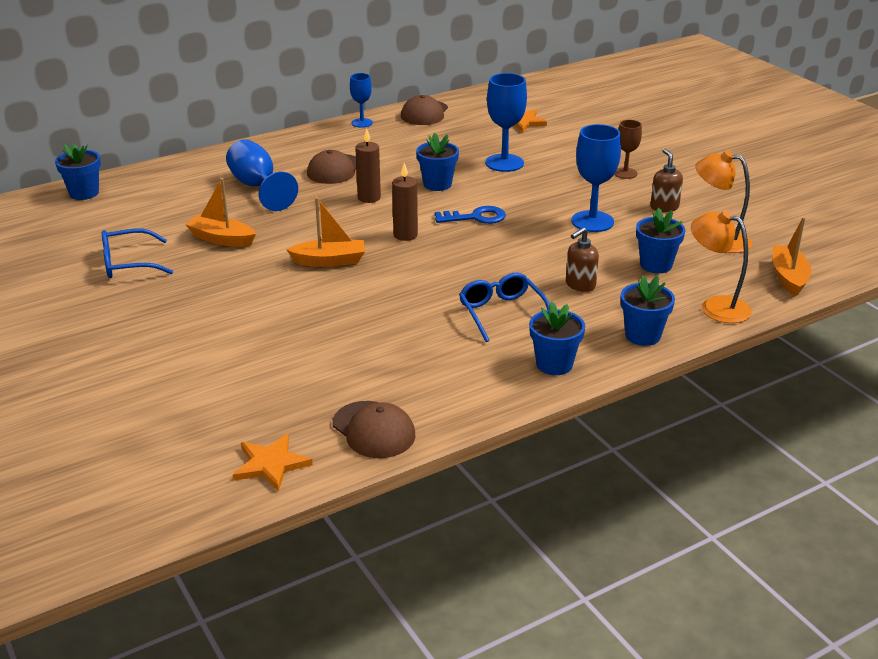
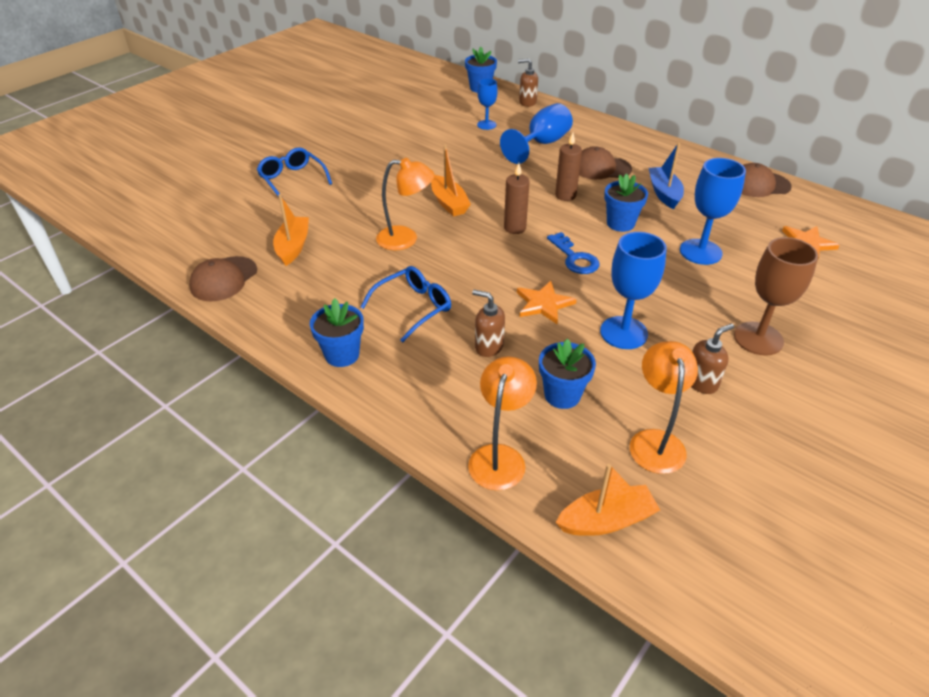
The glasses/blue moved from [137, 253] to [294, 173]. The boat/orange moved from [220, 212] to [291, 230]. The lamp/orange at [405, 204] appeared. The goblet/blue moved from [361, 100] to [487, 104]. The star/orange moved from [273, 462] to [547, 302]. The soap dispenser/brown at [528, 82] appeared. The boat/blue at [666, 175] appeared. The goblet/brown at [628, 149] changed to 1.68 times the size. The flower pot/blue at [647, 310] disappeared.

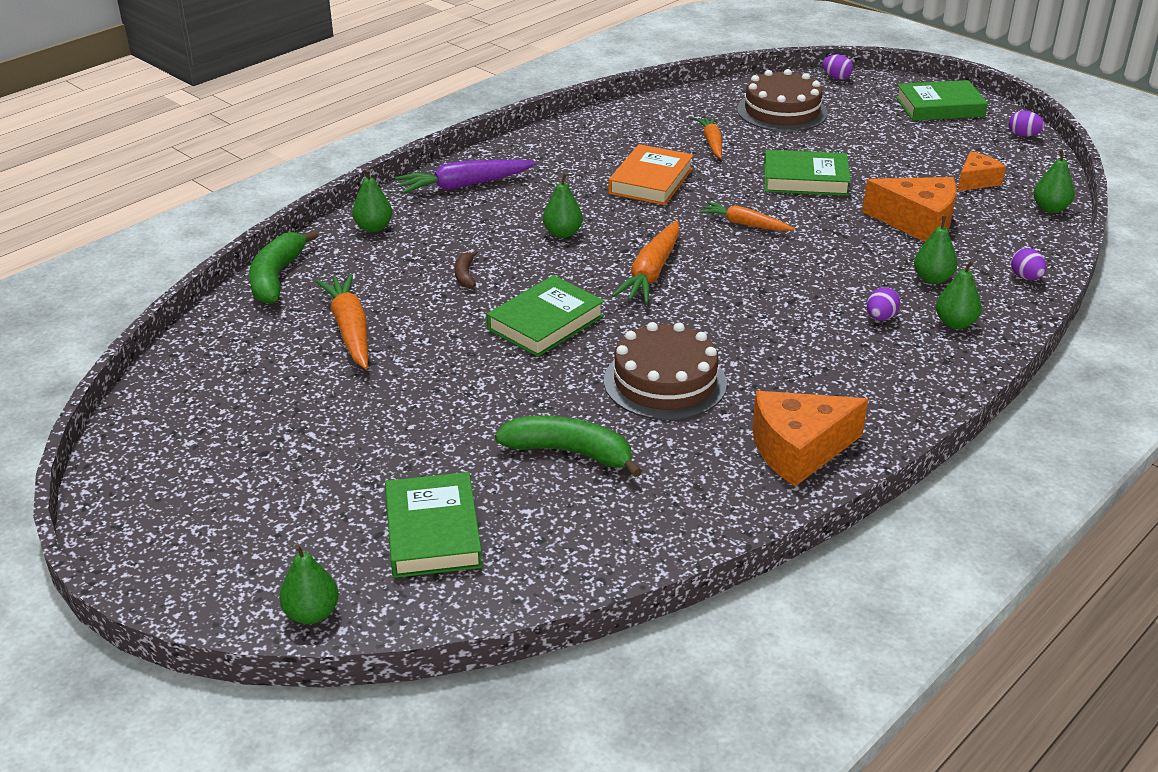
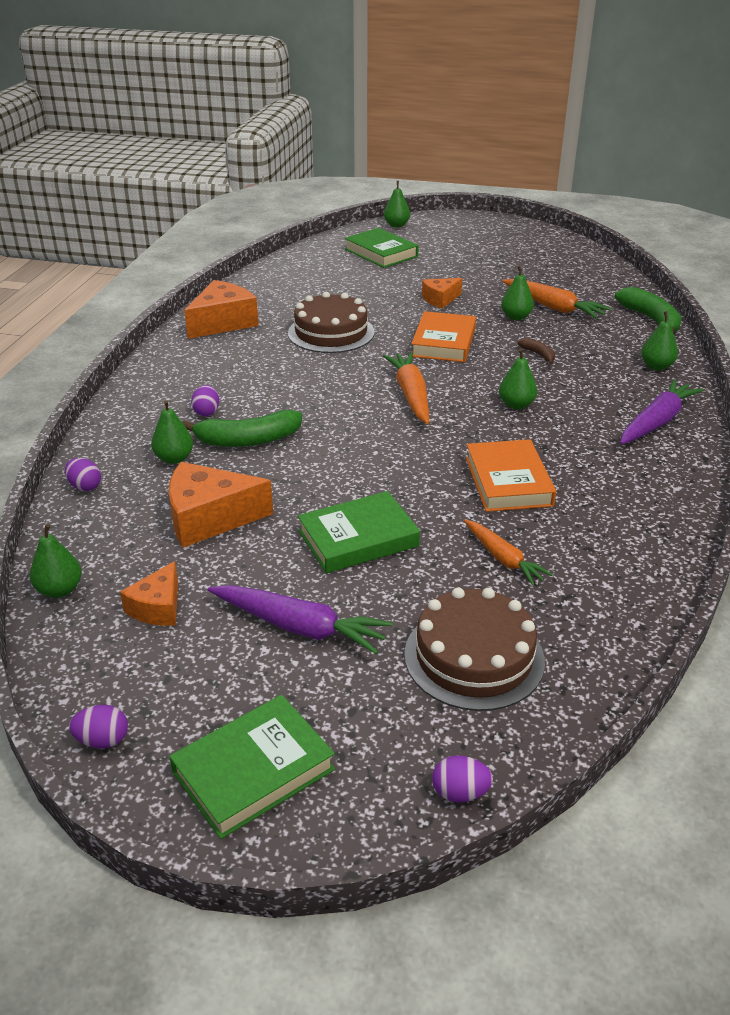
The banana/green moved from [568, 446] to [242, 428]. The carrot/purple at [300, 619] appeared. The book/green at [545, 316] became the book/orange at [443, 336]. The cheese/orange at [442, 293] appeared. The pear/green moved from [959, 295] to [517, 293]. The carrot/orange at [747, 216] disappeared.

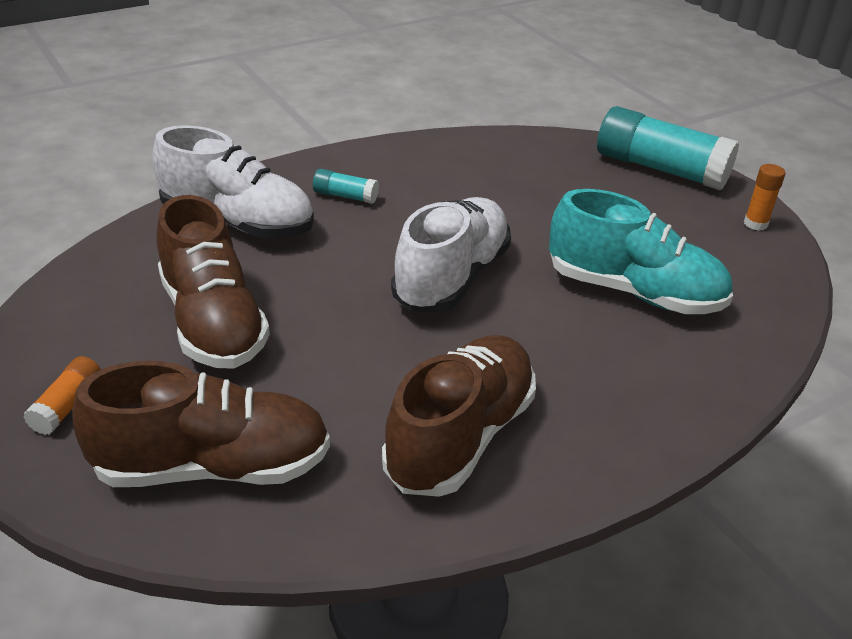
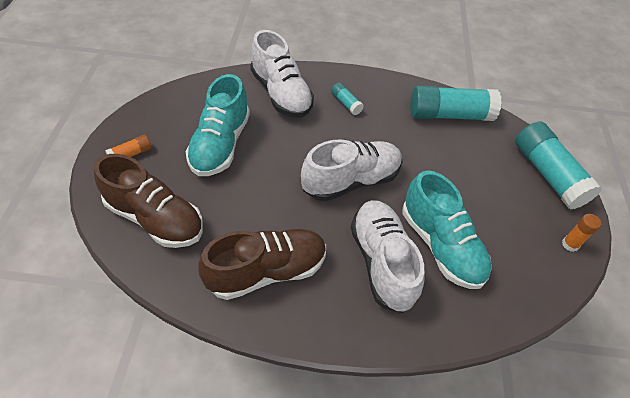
The shoe/brown at [213, 282] became the shoe/turquoise at [218, 125]. The shoe/white at [387, 256] appeared. The glue stick/turquoise at [456, 103] appeared.

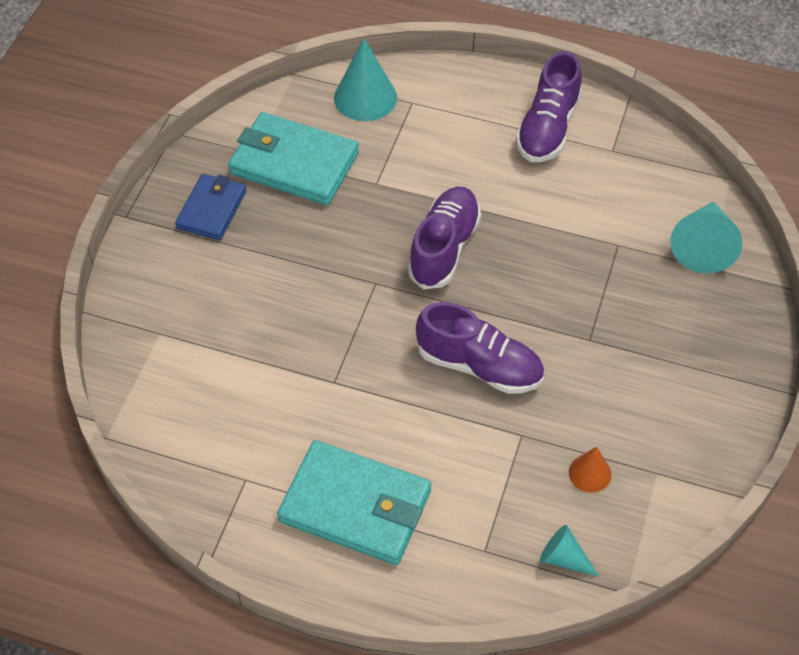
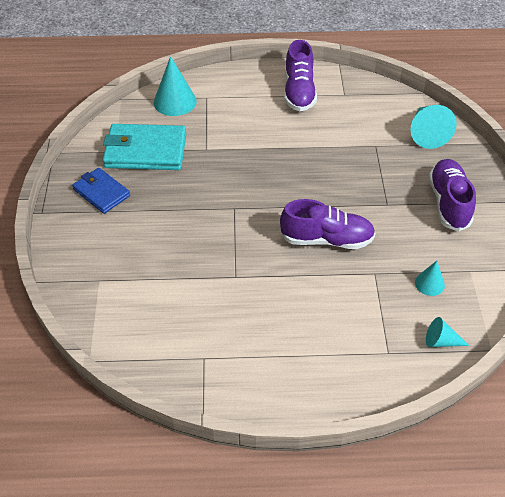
The wallet/blue at [210, 207] turned 45 degrees counterclockwise. The cone/orange at [590, 470] became the cone/turquoise at [430, 278]. The shoe/purple moved from [444, 238] to [452, 195]. The wallet/turquoise at [354, 502] disappeared.

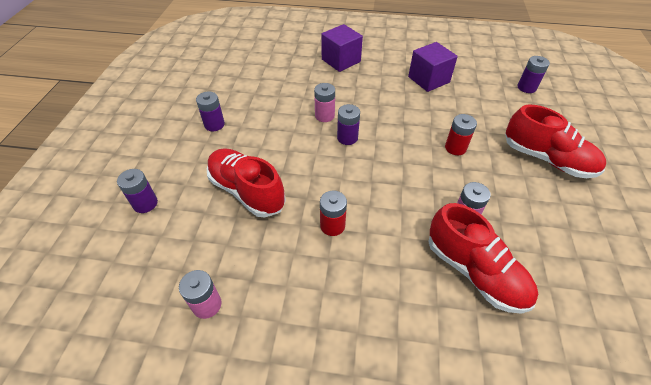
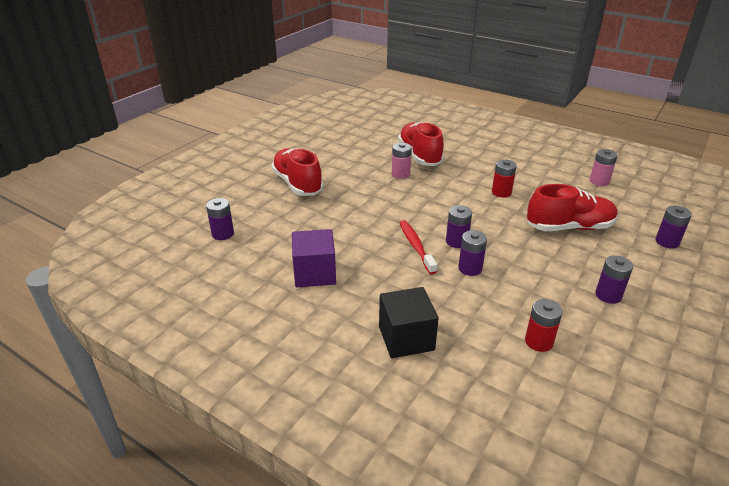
The cube/purple at [342, 48] became the cube/black at [409, 322]. The toothbrush/red at [418, 247] appeared. The battery/pink at [324, 102] became the battery/purple at [472, 253]. The battery/red moved from [461, 134] to [544, 325]. The shoe/red at [246, 182] turned 75 degrees counterclockwise.

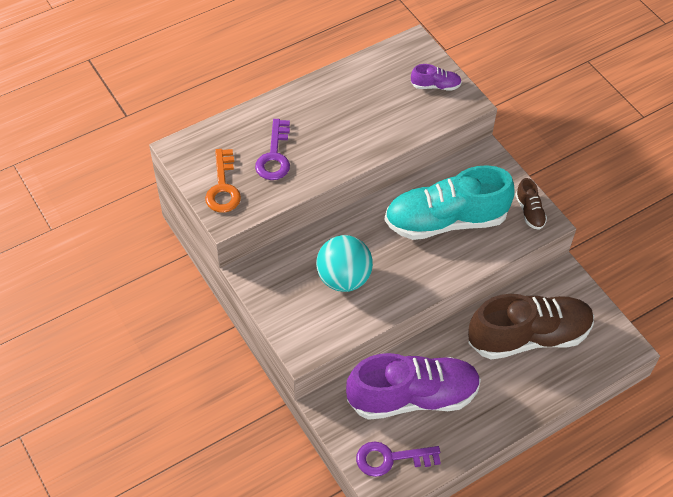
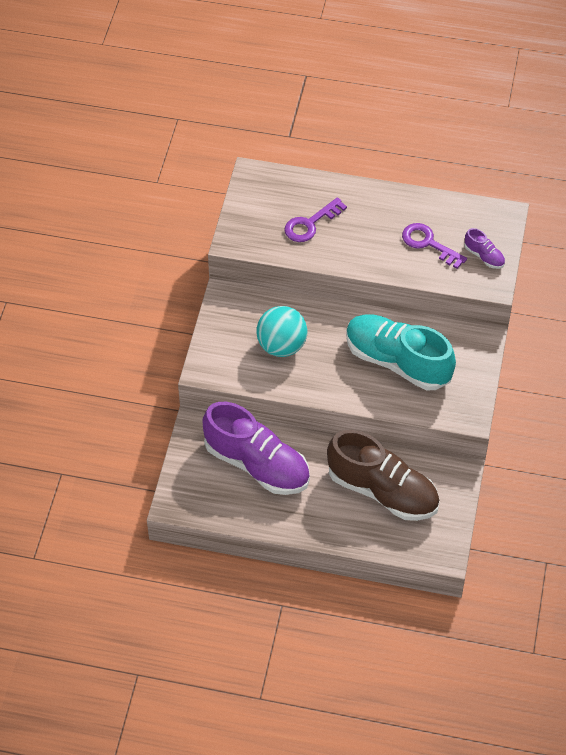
The key/purple moved from [398, 459] to [434, 246]. The key/orange at [223, 181] disappeared. The shoe/brown at [531, 204] disappeared.

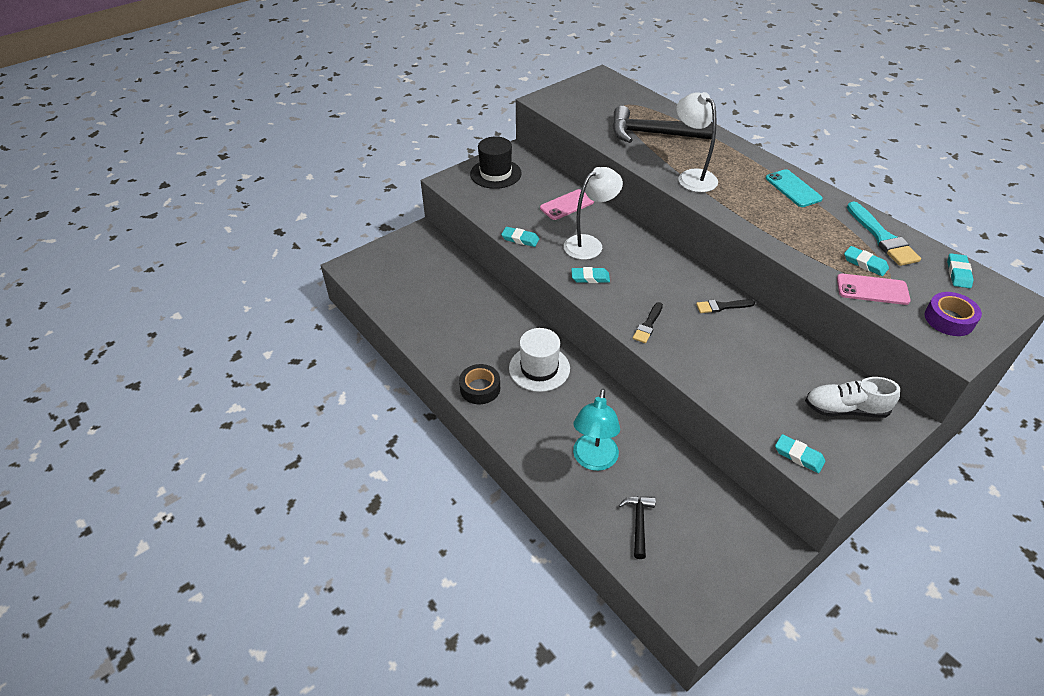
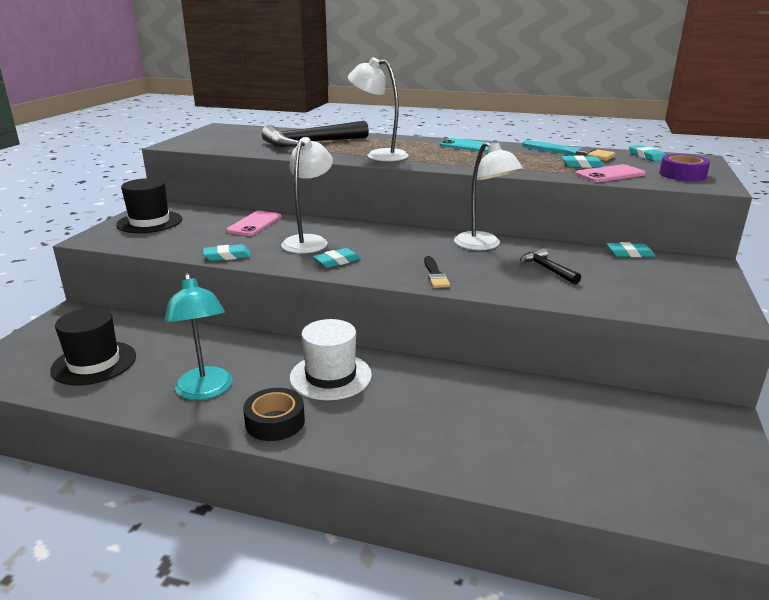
The hat/black at [93, 346] appeared. The lamp/turquoise moved from [596, 430] to [198, 336]. The brush/black at [725, 306] was replaced by the lamp/white at [488, 196]. The hammer/black moved from [637, 527] to [550, 266]. The eraser/turquoise moved from [800, 453] to [630, 249]. The shoe/white at [852, 397] disappeared.

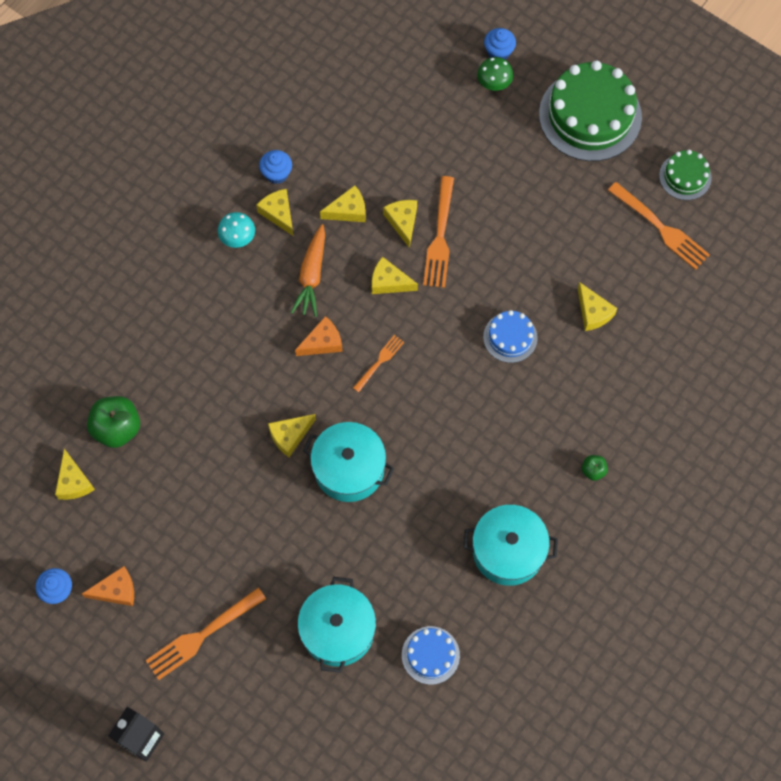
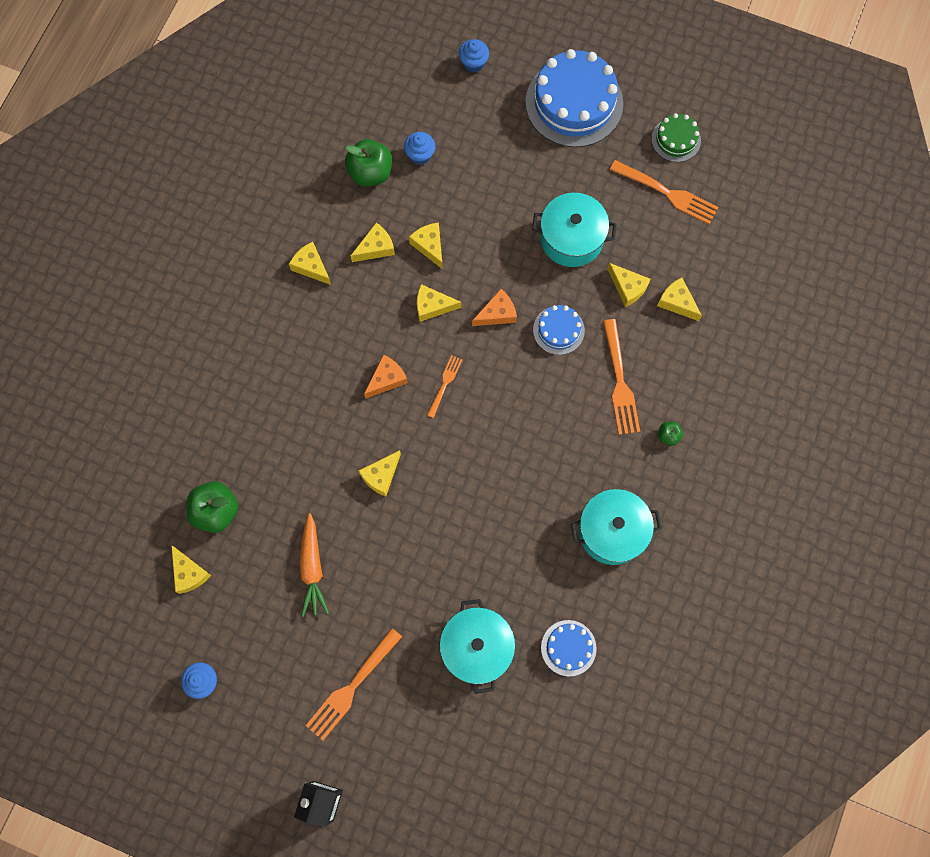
The carrot/orange moved from [308, 270] to [314, 565]. The apple/green at [368, 163] appeared. The cupcake/blue moved from [275, 167] to [419, 148]. The cheese/orange moved from [108, 586] to [494, 307]. The cake/green at [590, 110] became the cake/blue at [574, 98]. The pot/turquoise moved from [348, 462] to [574, 230]. The fork/orange moved from [438, 232] to [621, 377]. The cheese/yellow at [679, 299] appeared. The mushroom/turquoise at [236, 230] disappeared. The mushroom/green at [495, 74] disappeared.

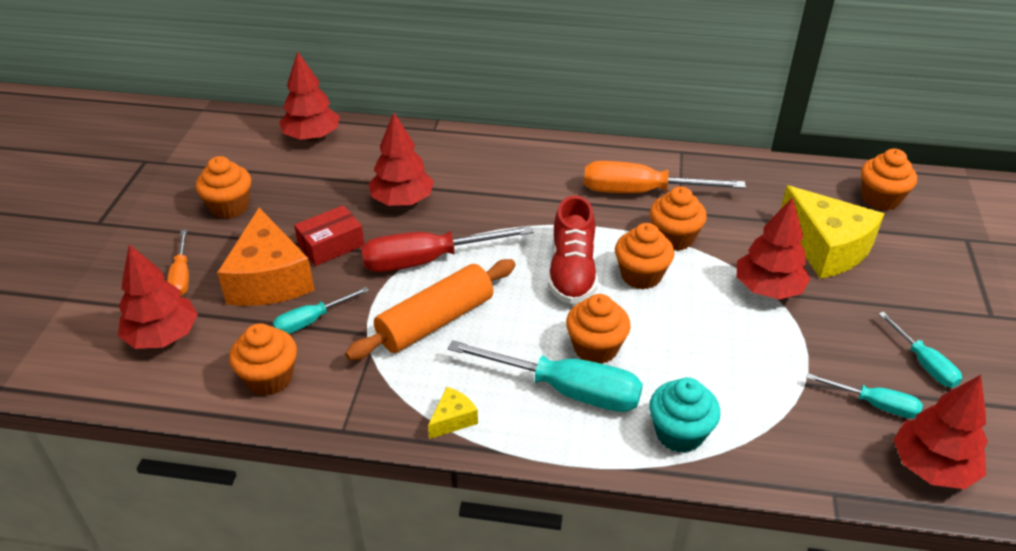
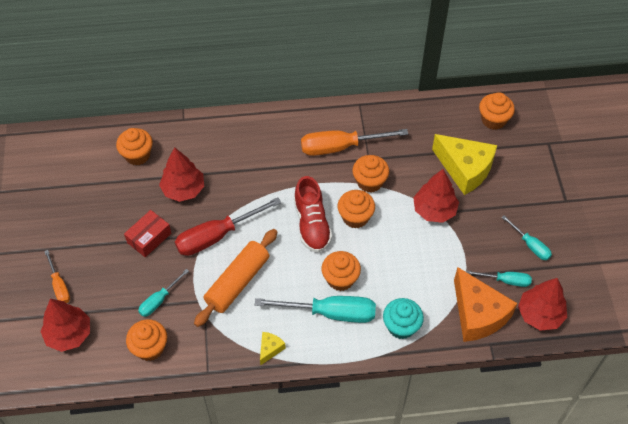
The cupcake/orange moved from [223, 187] to [134, 147]. The cheese/orange moved from [266, 257] to [486, 304]. The tree/red at [309, 96] disappeared.

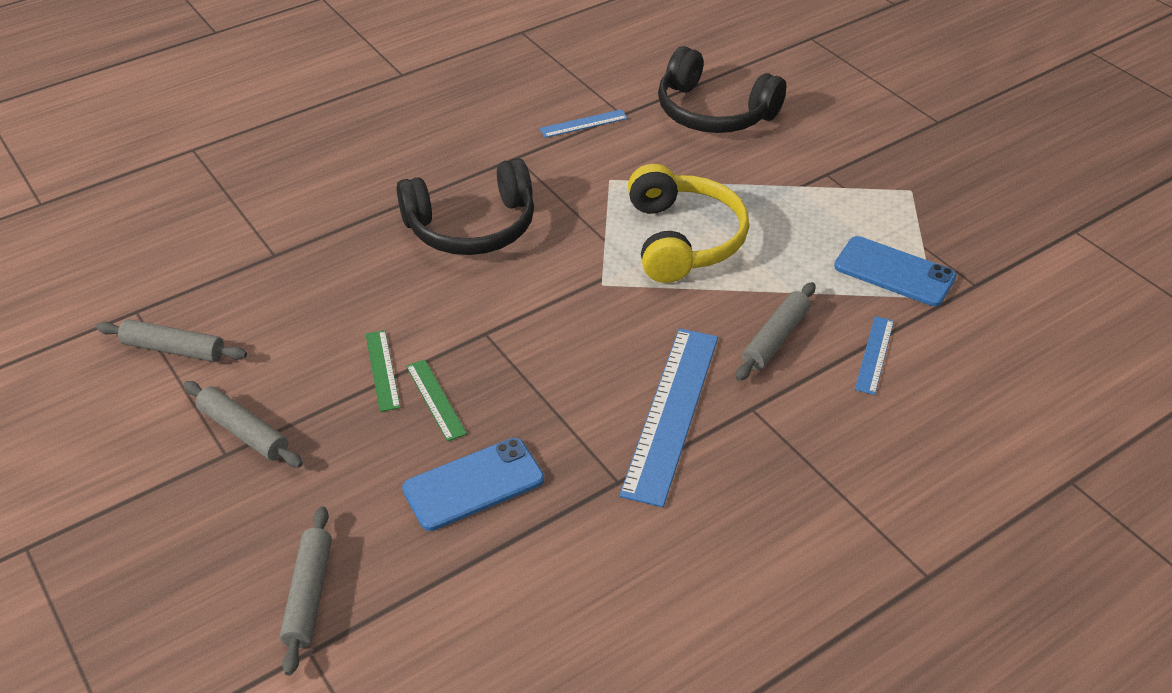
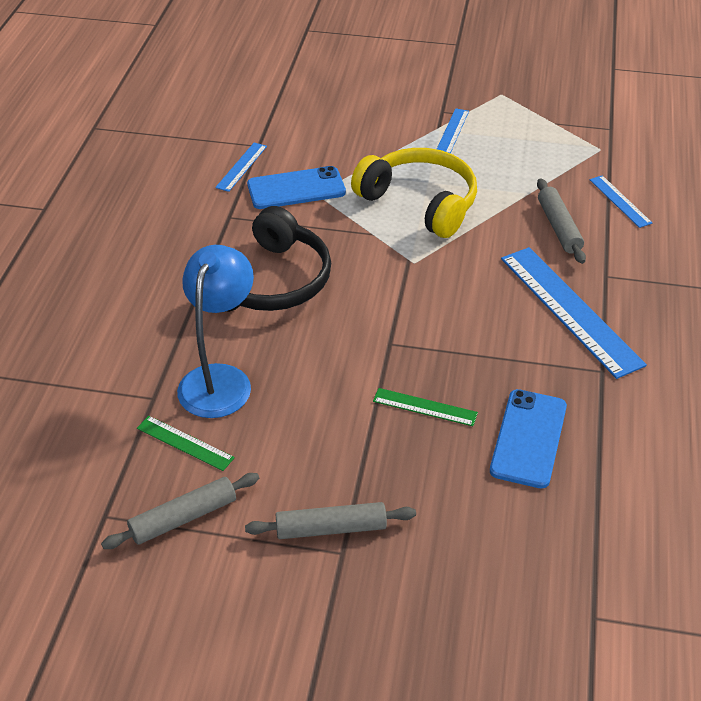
The ruler/green moved from [383, 371] to [186, 443]. The lamp/blue at [215, 331] appeared. The phone/blue moved from [895, 271] to [296, 187]. The ruler/blue at [453, 130] appeared. The rolling pin/grey at [306, 590] disappeared. The headphones/black at [722, 89] disappeared.

